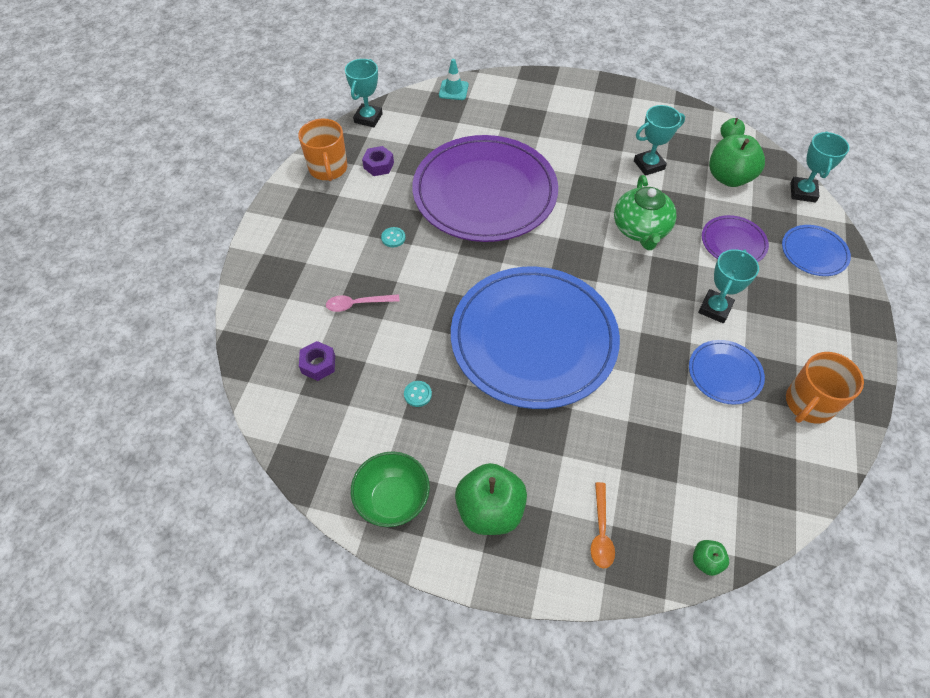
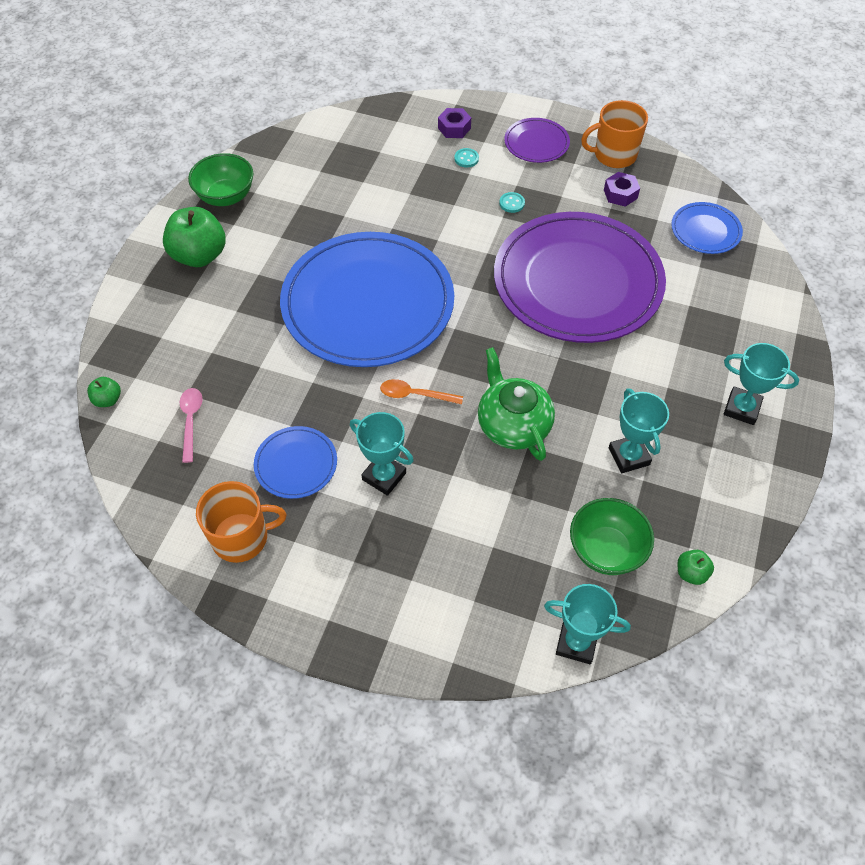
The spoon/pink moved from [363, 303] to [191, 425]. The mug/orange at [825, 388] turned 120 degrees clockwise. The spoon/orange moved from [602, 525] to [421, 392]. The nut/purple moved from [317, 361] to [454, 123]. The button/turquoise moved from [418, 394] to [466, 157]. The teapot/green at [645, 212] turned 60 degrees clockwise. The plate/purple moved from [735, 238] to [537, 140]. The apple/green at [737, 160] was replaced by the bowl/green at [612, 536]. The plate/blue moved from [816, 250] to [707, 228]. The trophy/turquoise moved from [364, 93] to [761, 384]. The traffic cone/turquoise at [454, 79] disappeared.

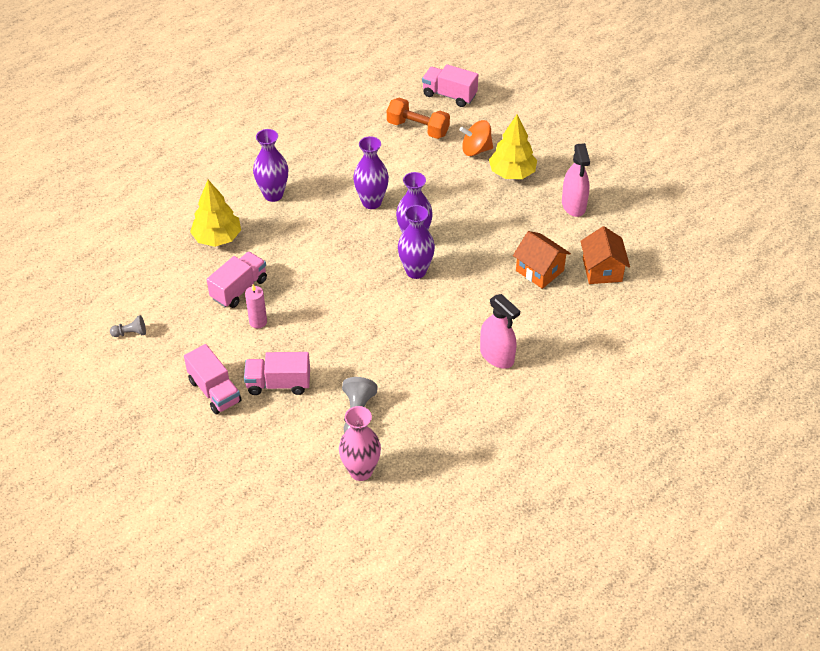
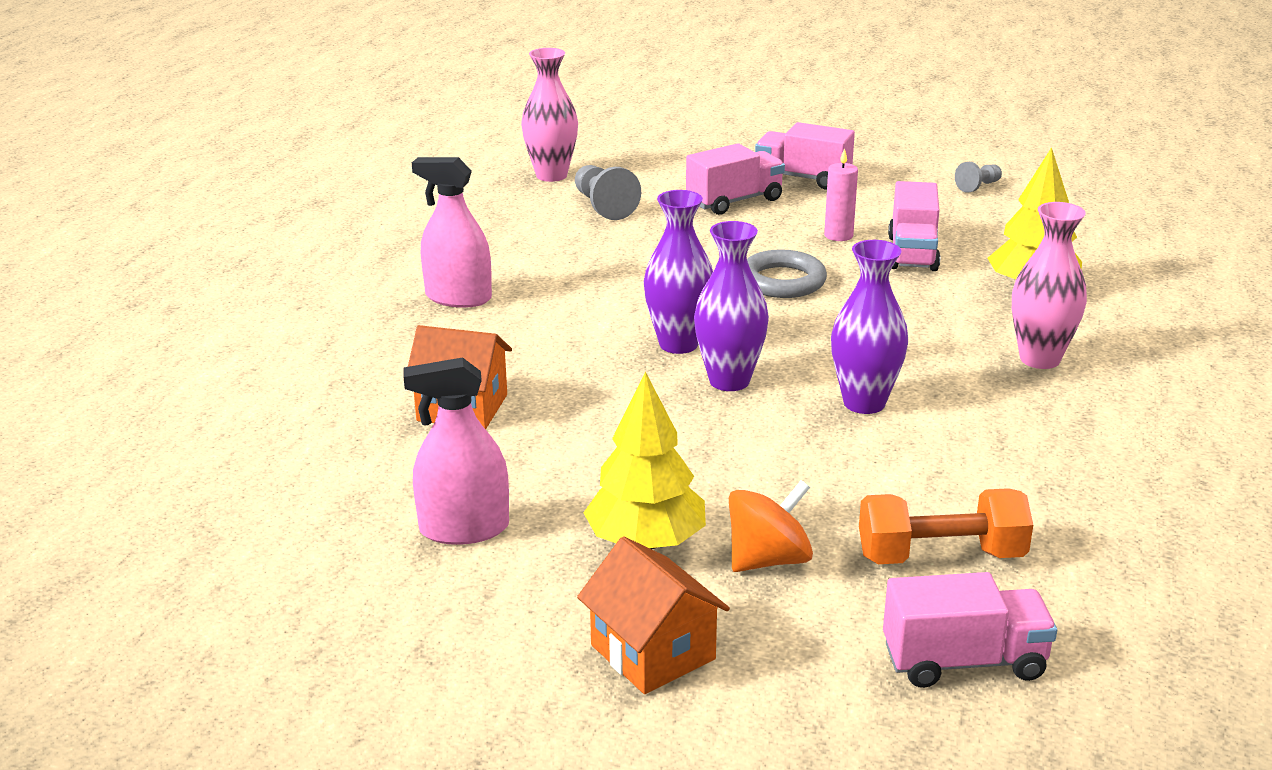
The spray bottle/pink at [576, 180] turned 60 degrees counterclockwise. The house/orange moved from [605, 255] to [653, 615]. The ring/grey at [787, 273] appeared. The vase/purple at [270, 165] became the vase/pink at [1049, 285].

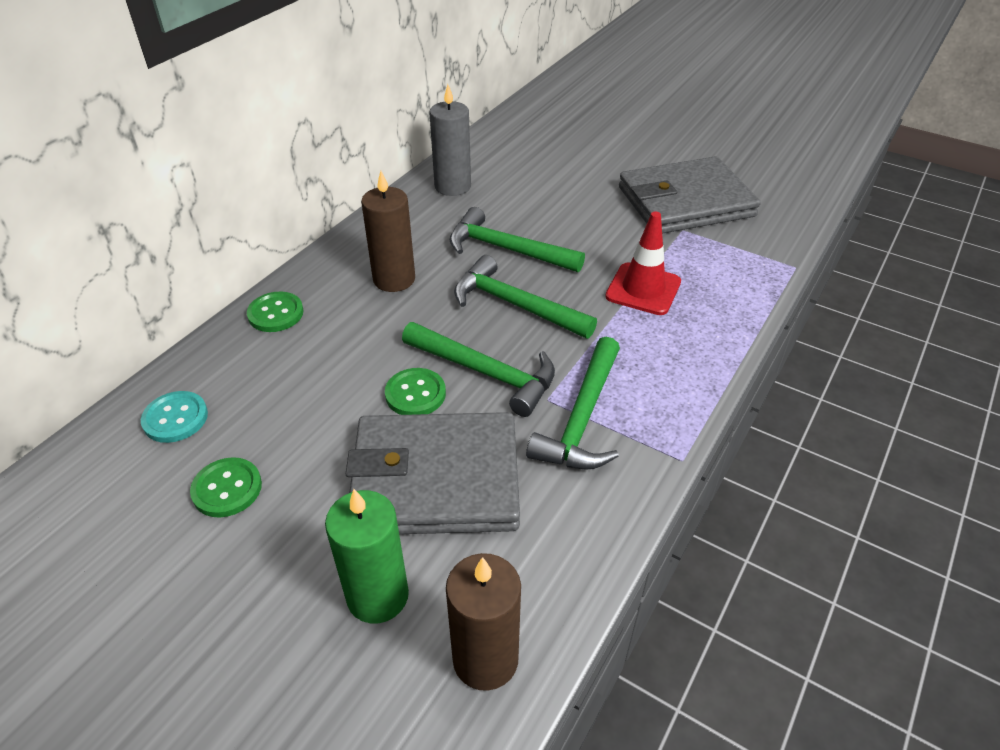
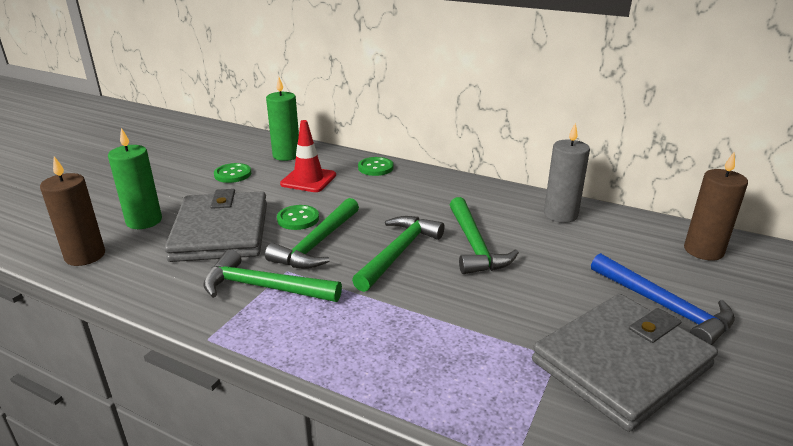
The button/turquoise at [174, 417] was replaced by the candle/green at [282, 119]. The traffic cone/red moved from [643, 263] to [308, 156]. The hammer/green at [517, 239] turned 150 degrees clockwise. The wallet/grey at [690, 195] turned 75 degrees clockwise. The hammer/blue at [663, 299] appeared. The candle/brown moved from [388, 231] to [716, 206].

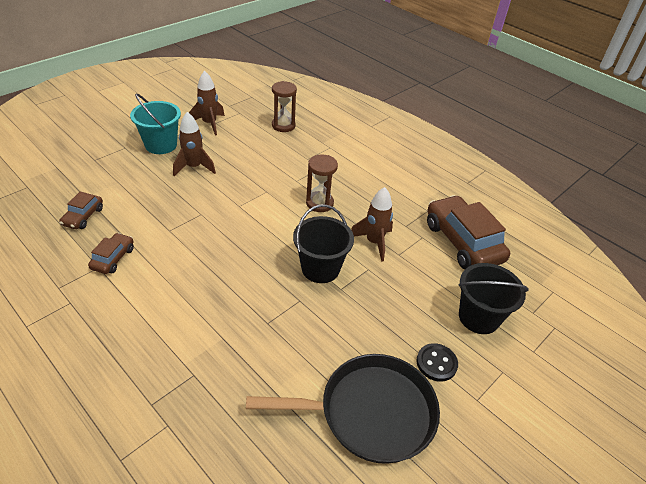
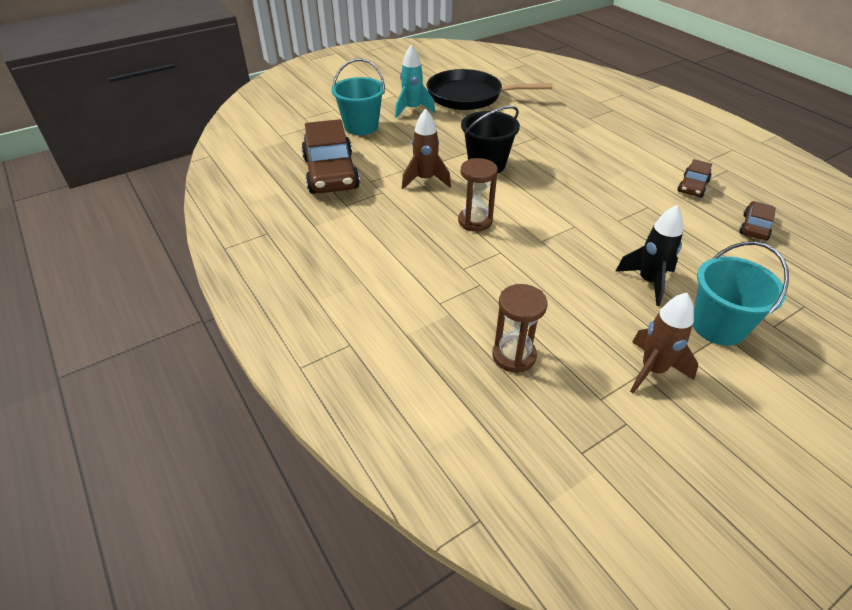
The bucket/black at [494, 298] became the bucket/turquoise at [358, 97]. The button/black at [437, 362] was replaced by the rocket/turquoise at [415, 81]. The rocket/brown at [194, 144] became the rocket/black at [649, 255].

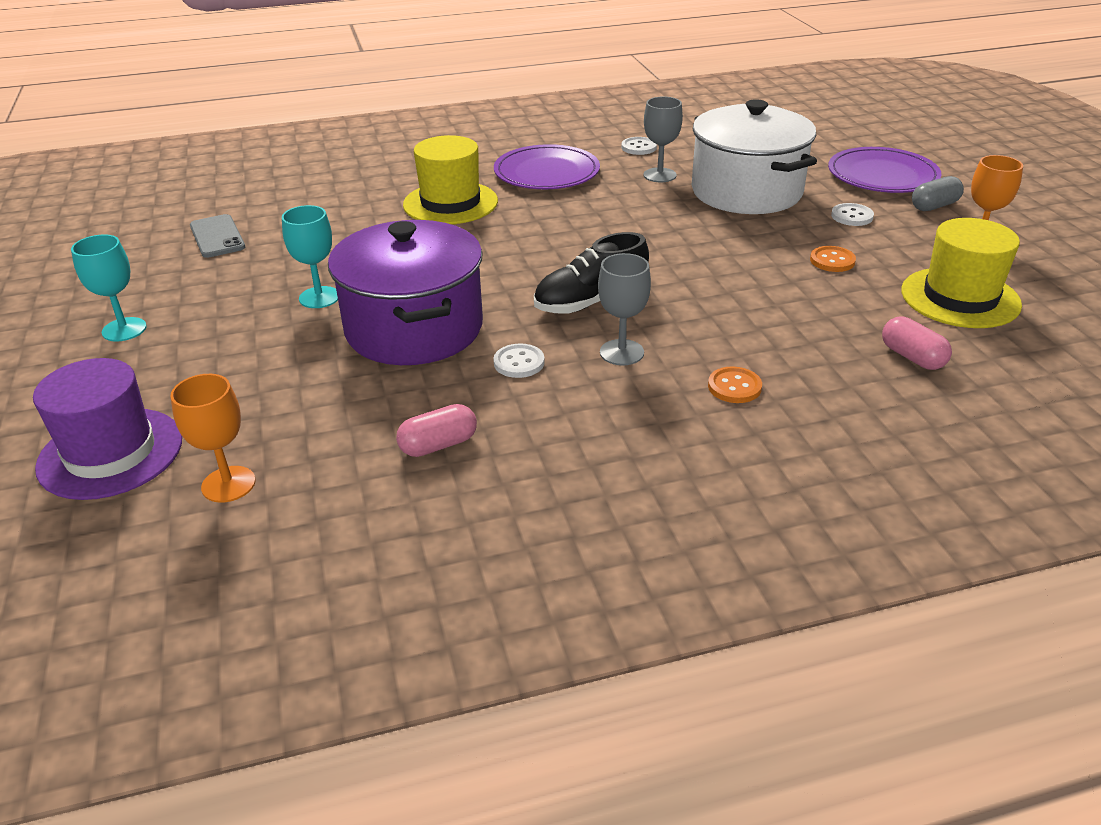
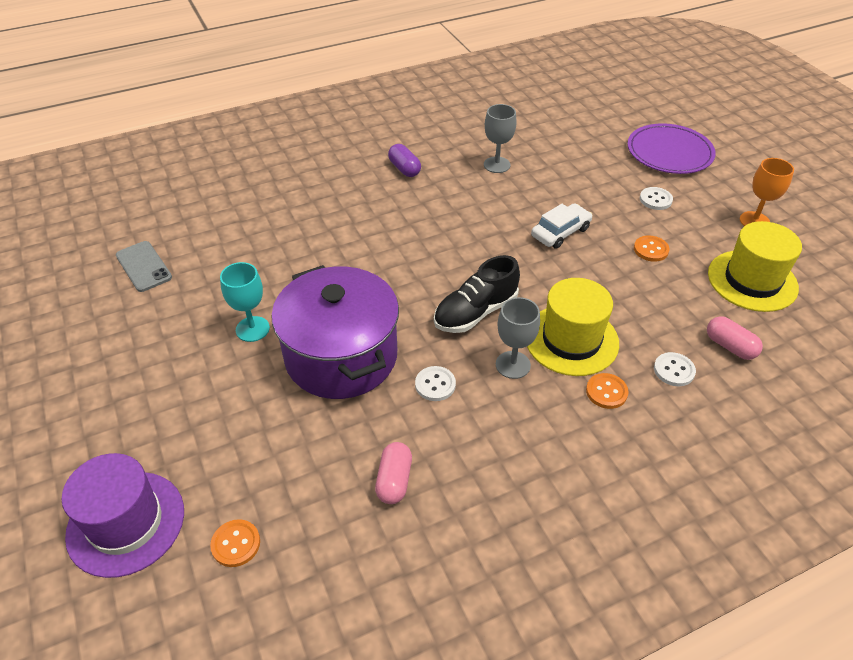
The goblet/orange at [213, 438] was replaced by the button/orange at [235, 543]. The capsule/pink at [436, 430] turned 45 degrees counterclockwise. The plate/purple at [547, 166] was replaced by the capsule/purple at [404, 160]. The hat/yellow moved from [450, 179] to [573, 327]. The car/white at [561, 226] appeared. The button/white moved from [639, 146] to [675, 369]. The goblet/turquoise at [108, 288] disappeared. The pot/white at [754, 156] disappeared. The capsule/grey at [938, 193] disappeared.

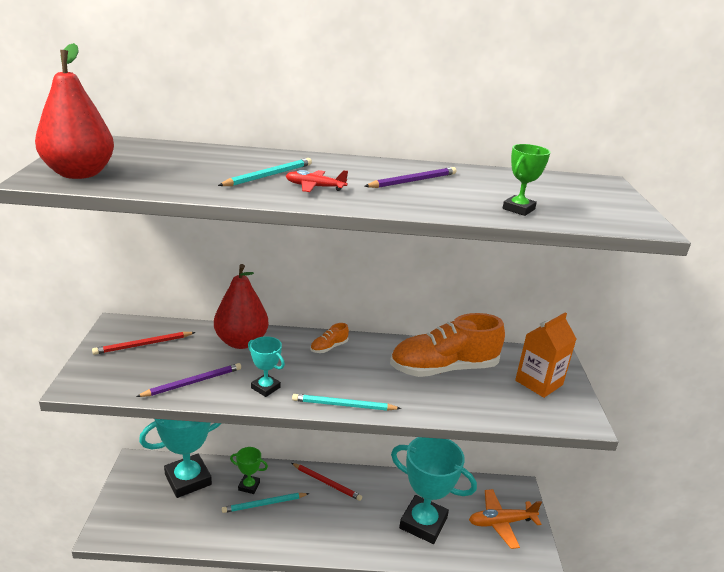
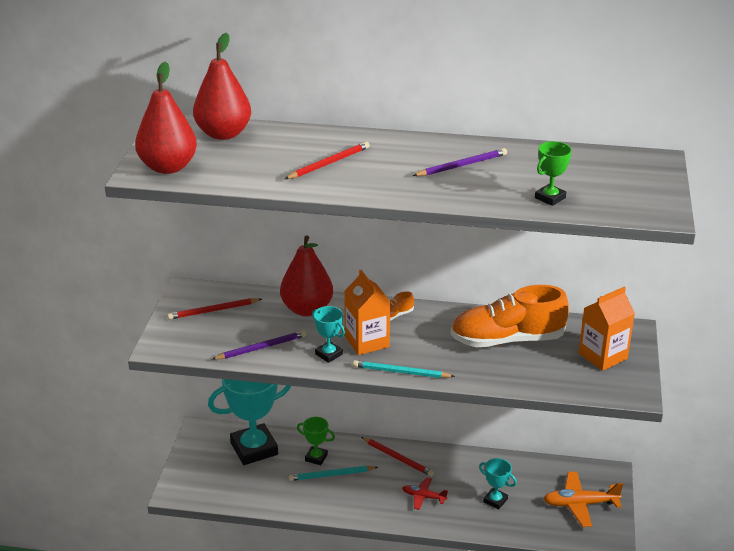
The pear/red at [222, 86] appeared. The pencil/turquoise at [265, 172] became the pencil/red at [327, 160]. The carton/orange at [367, 312] appeared. The plane/red moved from [317, 181] to [425, 494]. The trophy/turquoise at [434, 490] changed to 0.47 times the size.

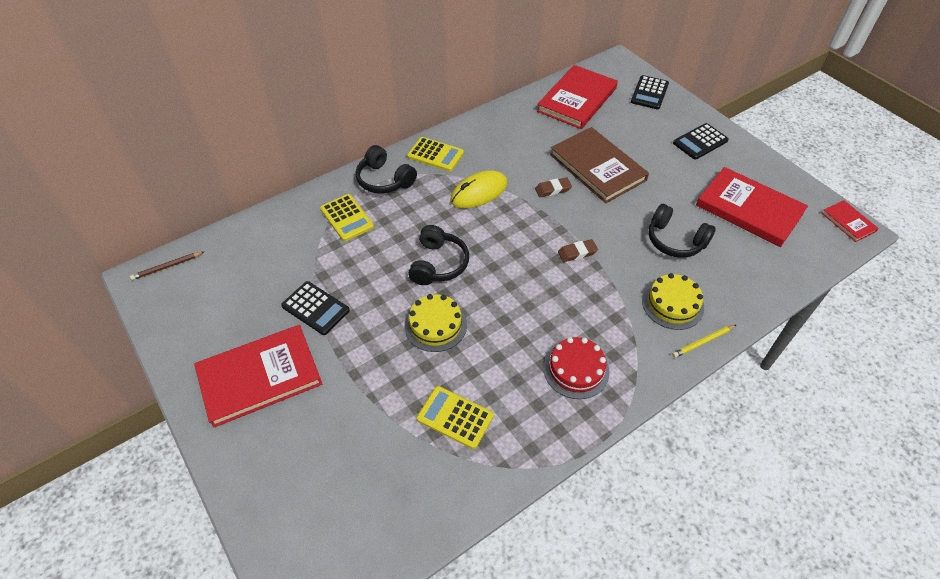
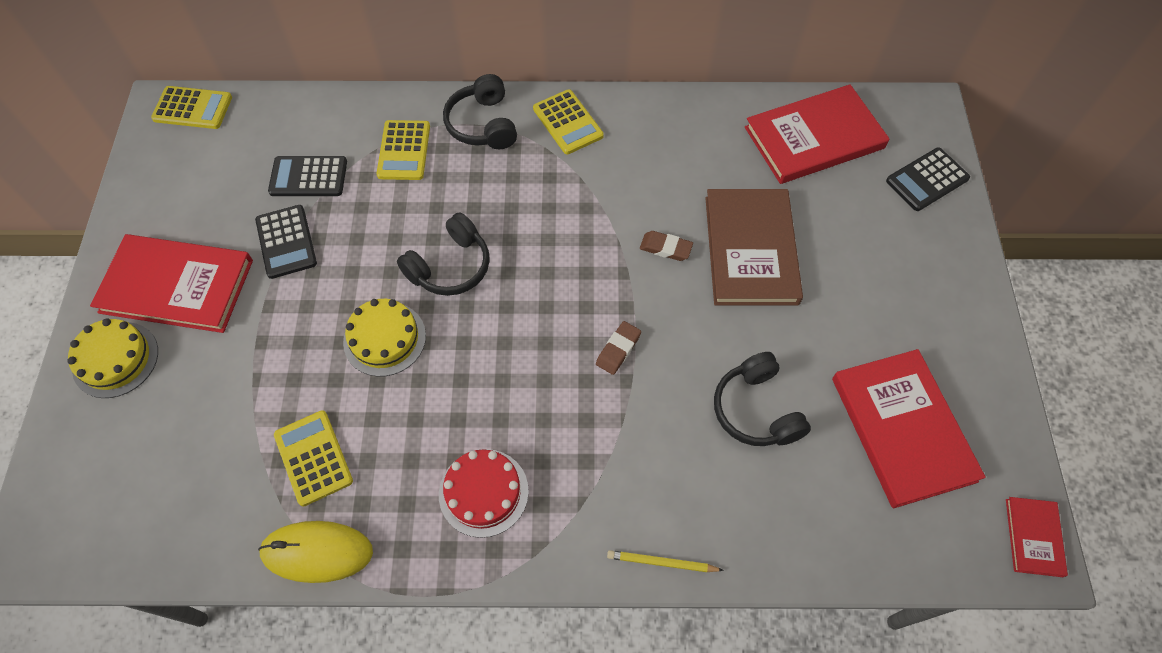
The cake/yellow moved from [673, 301] to [113, 358]. The pencil/brown at [167, 266] was replaced by the calculator/yellow at [191, 107]. The mouse/yellow moved from [478, 189] to [315, 552]. The calculator/black moved from [701, 141] to [307, 176]. The eraser/brown at [578, 250] turned 75 degrees counterclockwise.

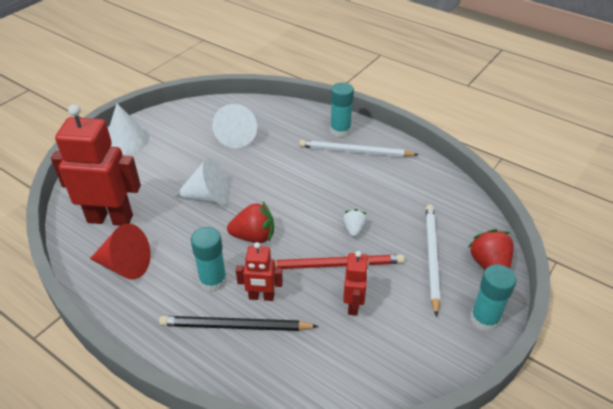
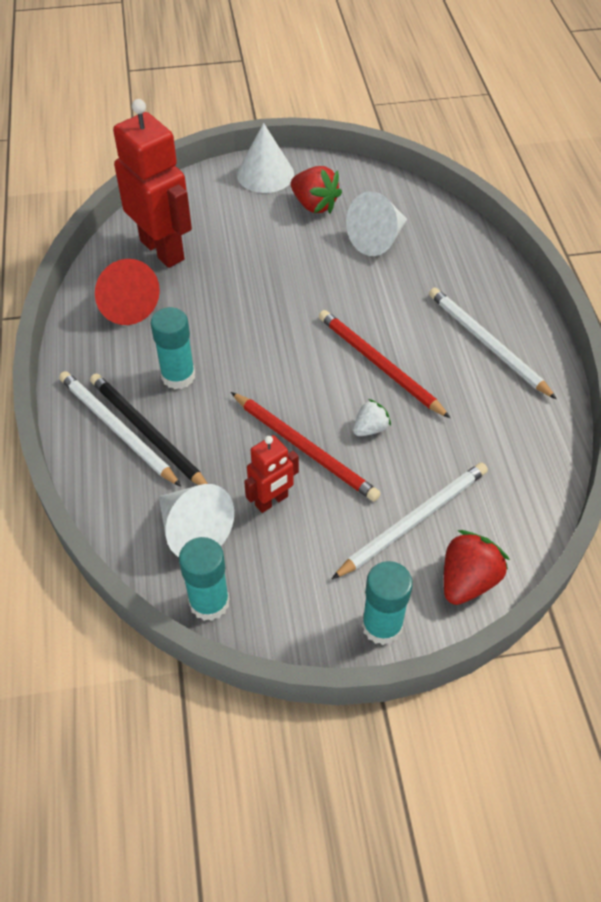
The pencil/white at [120, 429] appeared. The cone/white moved from [202, 181] to [196, 520]. The glue stick/turquoise moved from [342, 109] to [204, 579]. The strawberry/red moved from [250, 222] to [316, 189]. The pencil/red at [384, 364] appeared. The robot/red at [259, 271] disappeared.

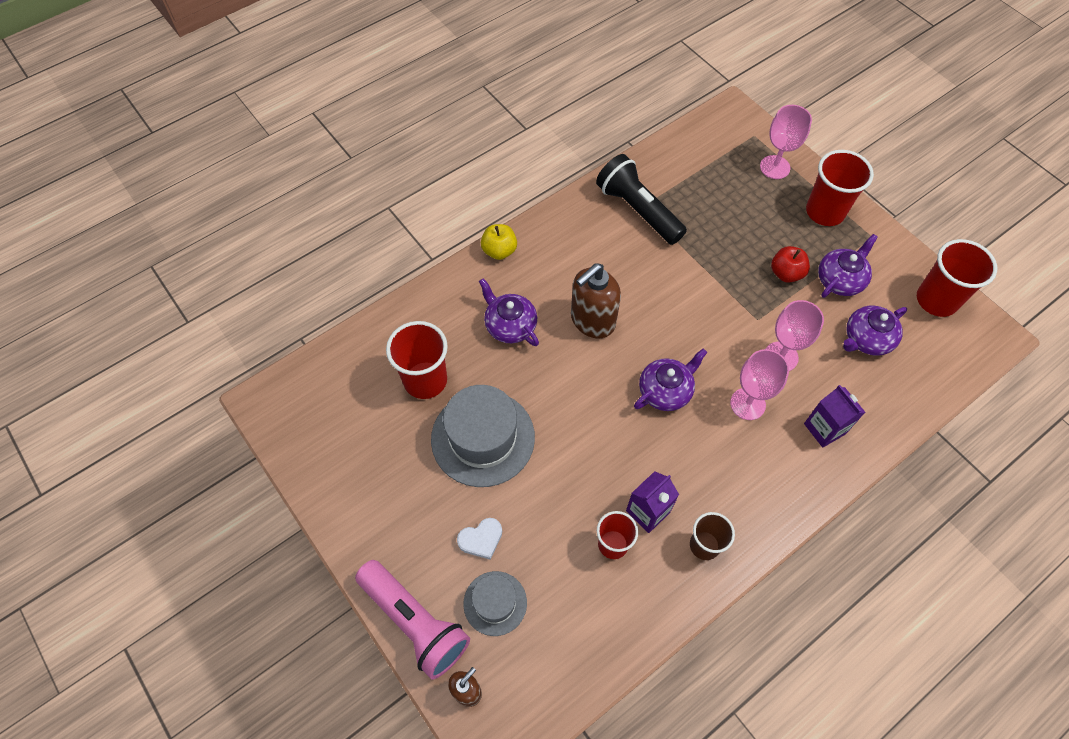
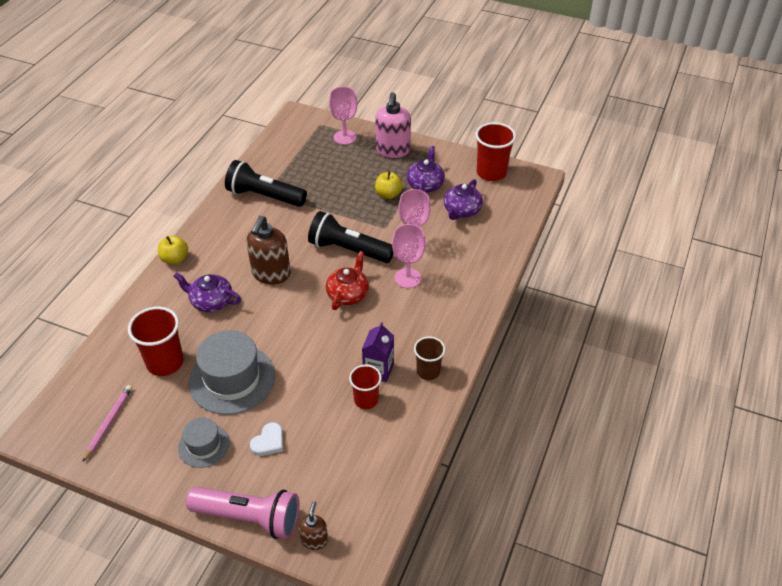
The pencil/pink at [107, 423] appeared. The hat/grey moved from [495, 603] to [204, 442]. The flashlight/black at [351, 237] appeared. The teapot/purple at [670, 379] became the teapot/red at [347, 280]. The cup/red at [840, 188] was replaced by the soap dispenser/pink at [393, 125]. The apple/red at [790, 264] became the apple/yellow at [389, 185]. The carton/purple at [834, 416] disappeared.

